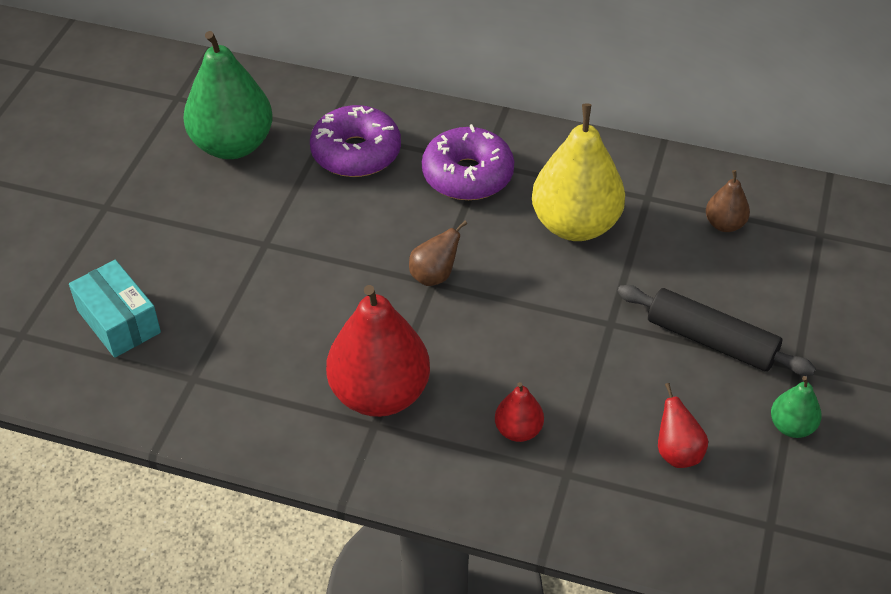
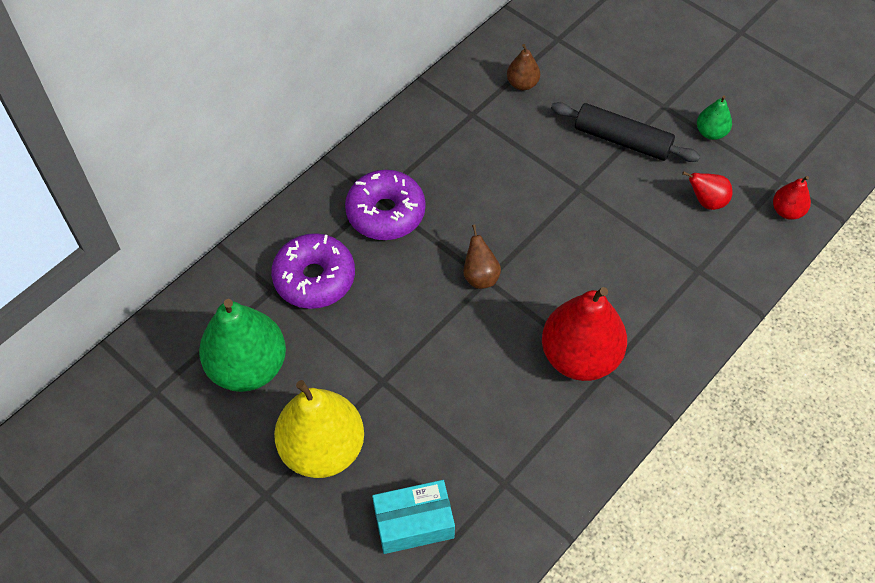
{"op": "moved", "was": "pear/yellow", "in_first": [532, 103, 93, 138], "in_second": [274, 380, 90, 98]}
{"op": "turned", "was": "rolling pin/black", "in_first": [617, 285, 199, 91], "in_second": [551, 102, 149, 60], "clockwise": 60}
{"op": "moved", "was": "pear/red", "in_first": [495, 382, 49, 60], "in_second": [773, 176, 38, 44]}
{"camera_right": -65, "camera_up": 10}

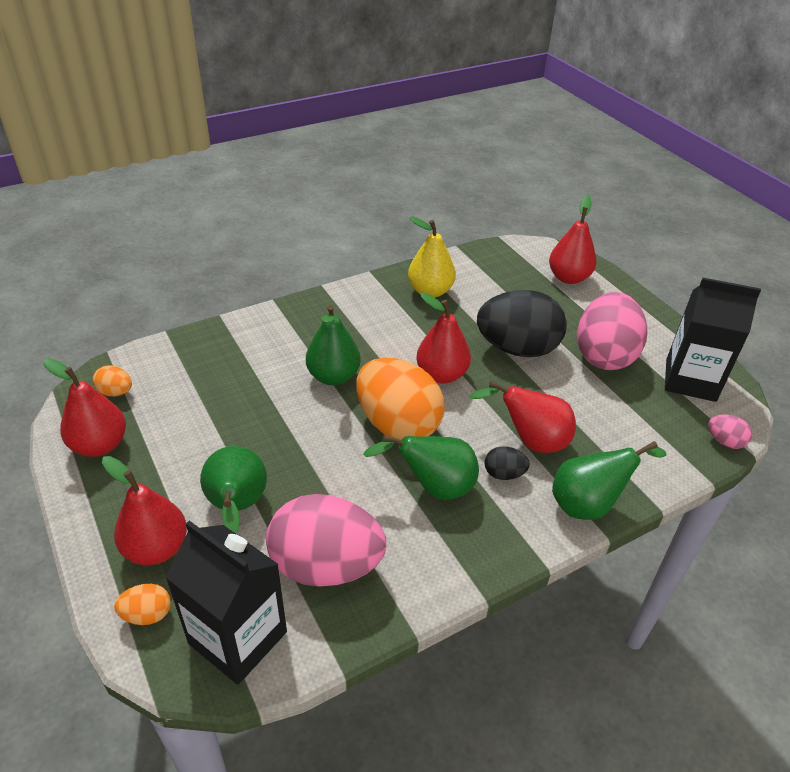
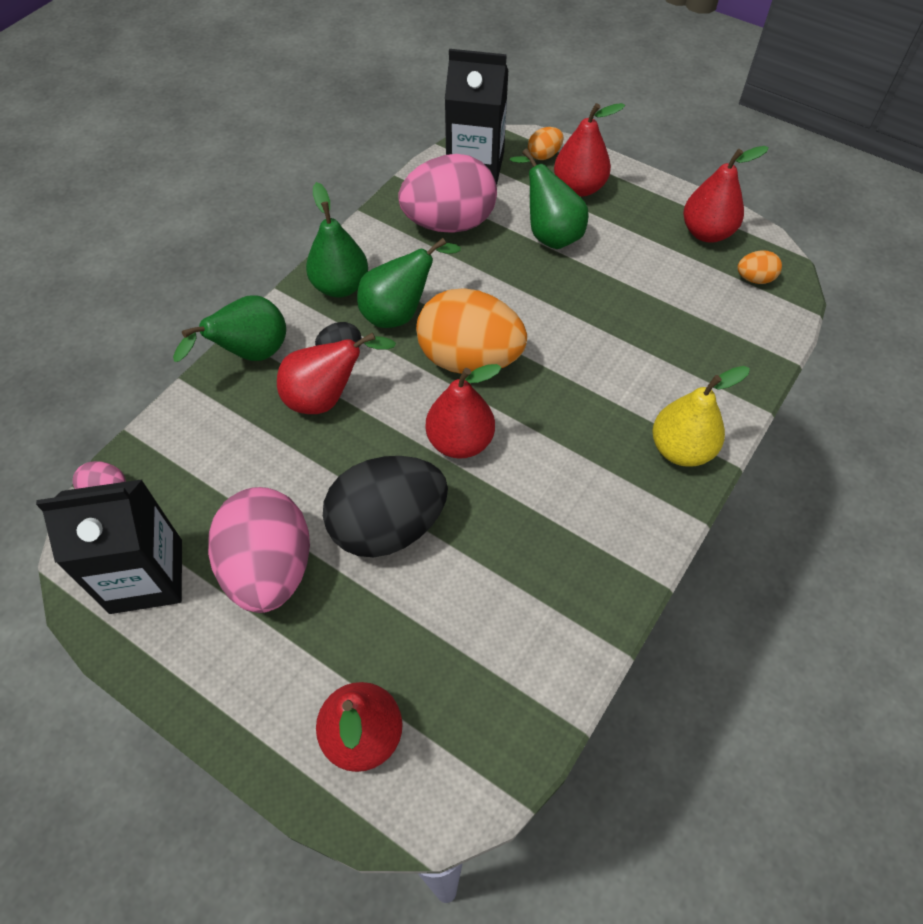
{"op": "moved", "was": "pear/yellow", "in_first": [408, 216, 48, 82], "in_second": [652, 366, 98, 101]}
{"op": "moved", "was": "pear/green", "in_first": [306, 305, 55, 80], "in_second": [306, 182, 62, 116]}
{"camera_right": 155, "camera_up": 15}

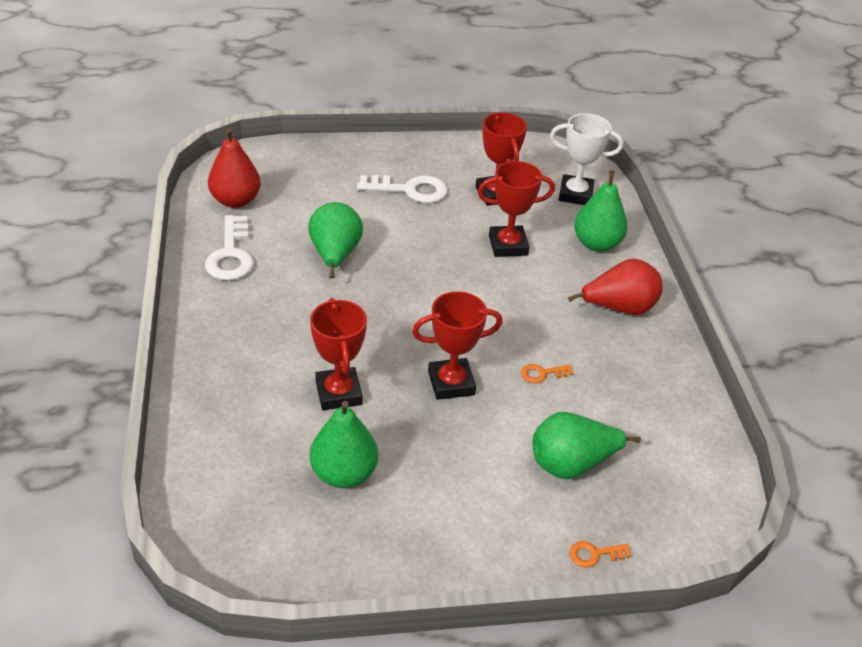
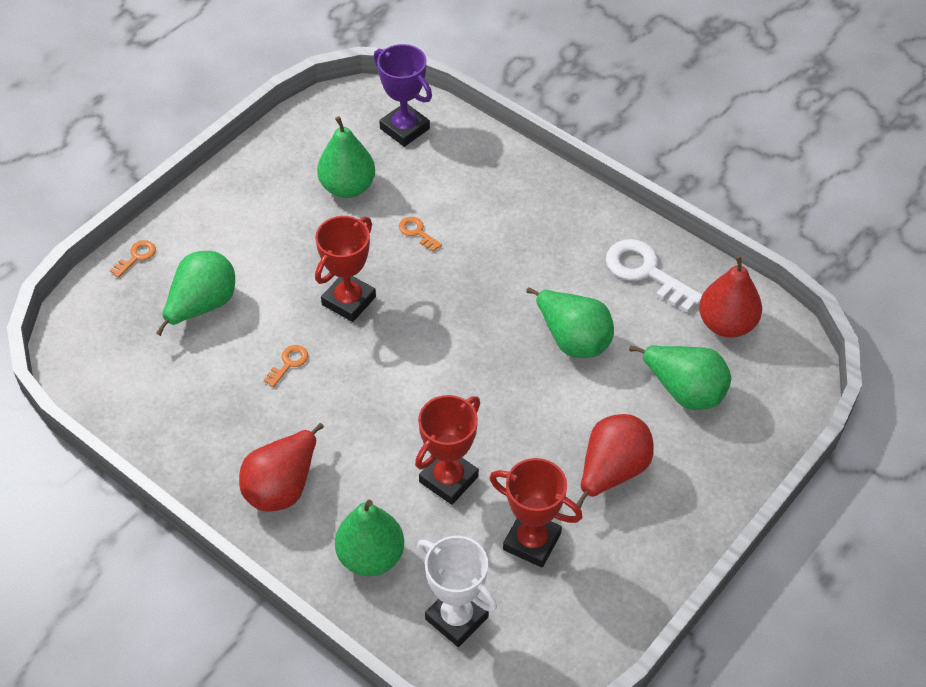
{"op": "turned", "was": "trophy/white", "in_first": [550, 113, 73, 92], "in_second": [417, 536, 80, 111], "clockwise": 75}
{"op": "replaced", "was": "key/white", "now": "pear/red", "in_first": [357, 175, 91, 28], "in_second": [576, 414, 78, 95]}
{"op": "replaced", "was": "trophy/red", "now": "key/orange", "in_first": [310, 298, 57, 112], "in_second": [399, 217, 43, 35]}
{"op": "added", "now": "trophy/purple", "in_second": [374, 44, 58, 103]}
{"op": "added", "now": "pear/green", "in_second": [629, 345, 103, 65]}
{"camera_right": 140, "camera_up": 10}

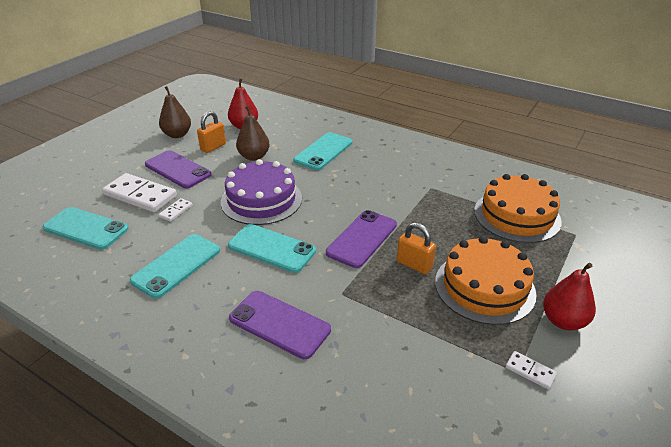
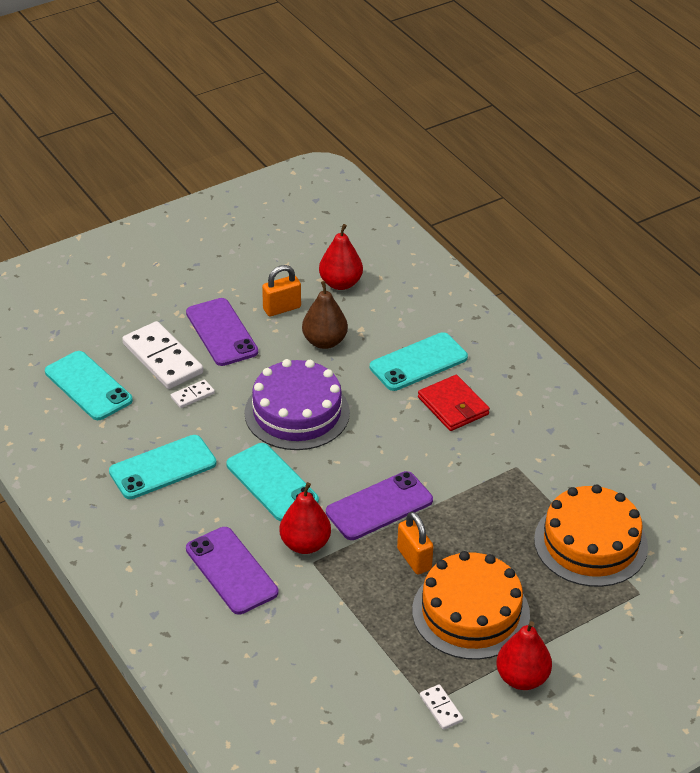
{"op": "removed", "was": "pear/brown", "in_first": [159, 86, 32, 52]}
{"op": "added", "now": "wallet/red", "in_second": [418, 375, 72, 56]}
{"op": "added", "now": "pear/red", "in_second": [279, 482, 52, 72]}
{"camera_right": 25, "camera_up": 5}

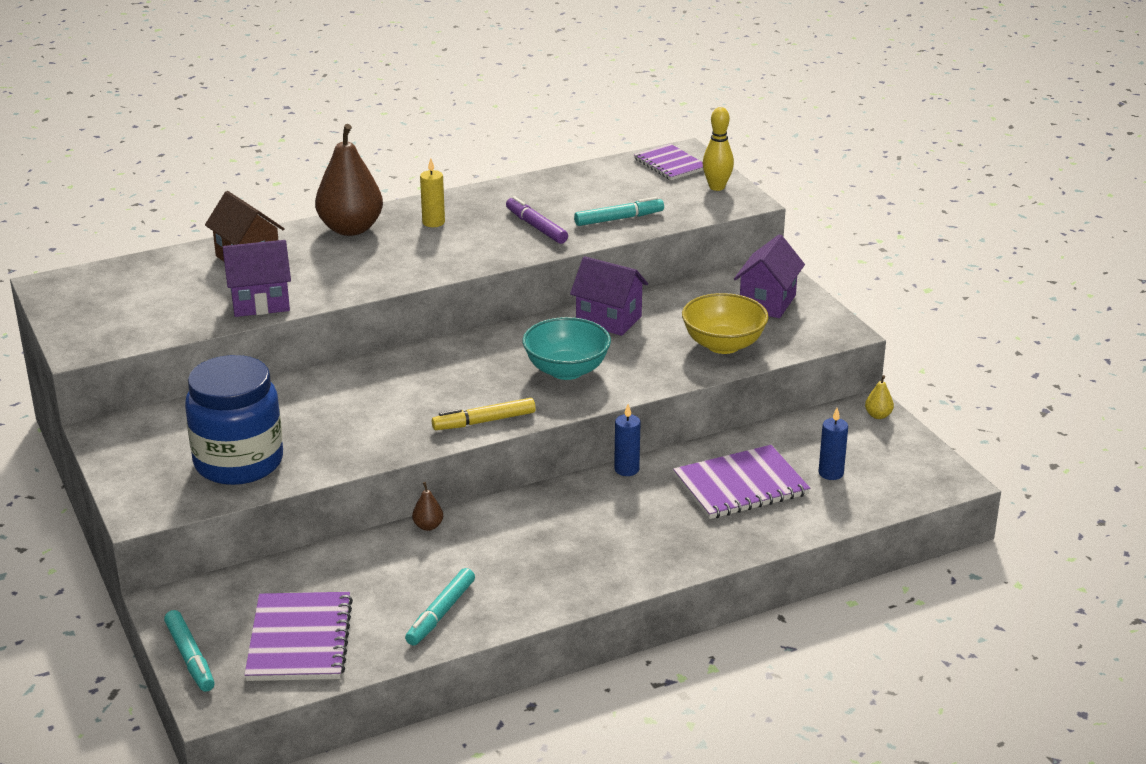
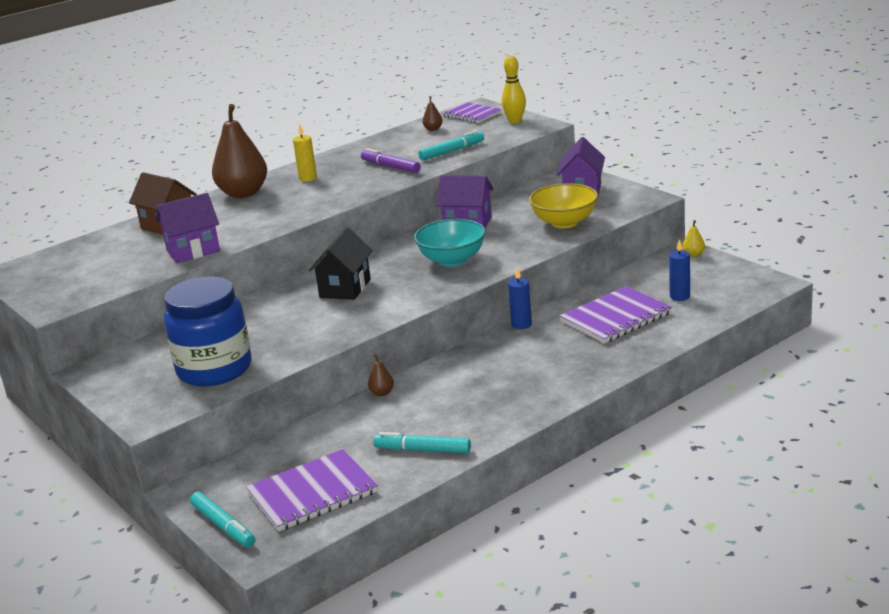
{"op": "removed", "was": "marker/yellow", "in_first": [432, 398, 104, 32]}
{"op": "turned", "was": "marker/turquoise", "in_first": [405, 568, 70, 78], "in_second": [373, 432, 98, 21], "clockwise": 90}
{"op": "turned", "was": "notebook/purple", "in_first": [244, 592, 109, 89], "in_second": [246, 449, 132, 82], "clockwise": 75}
{"op": "added", "now": "pear/brown", "in_second": [422, 96, 21, 35]}
{"op": "added", "now": "house/black", "in_second": [309, 227, 64, 73]}
{"camera_right": -10, "camera_up": -5}

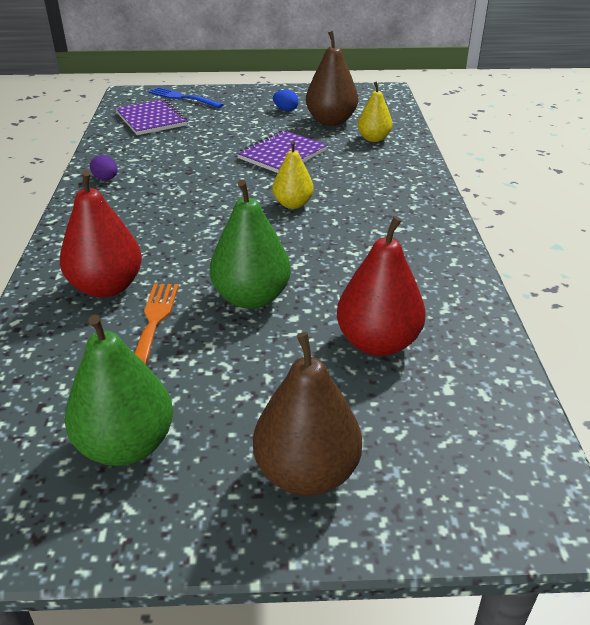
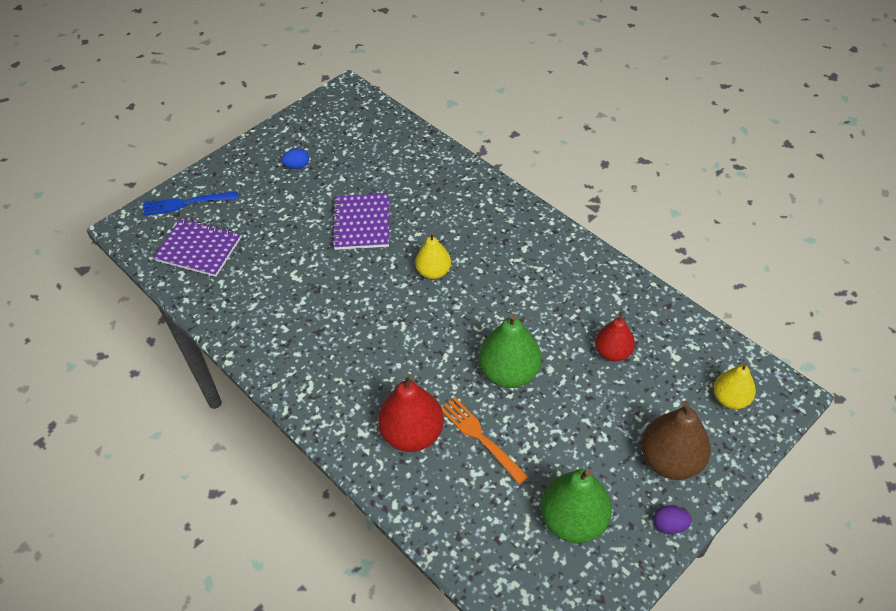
{"op": "removed", "was": "pear/brown", "in_first": [306, 31, 52, 95]}
{"op": "moved", "was": "pear/yellow", "in_first": [357, 82, 35, 60], "in_second": [713, 363, 43, 46]}
{"op": "moved", "was": "egg/purple", "in_first": [90, 155, 27, 25], "in_second": [653, 506, 39, 28]}
{"op": "resized", "was": "pear/red", "in_first": [337, 216, 89, 140], "in_second": [595, 311, 40, 50], "ratio": 0.63}
{"camera_right": -40, "camera_up": 15}

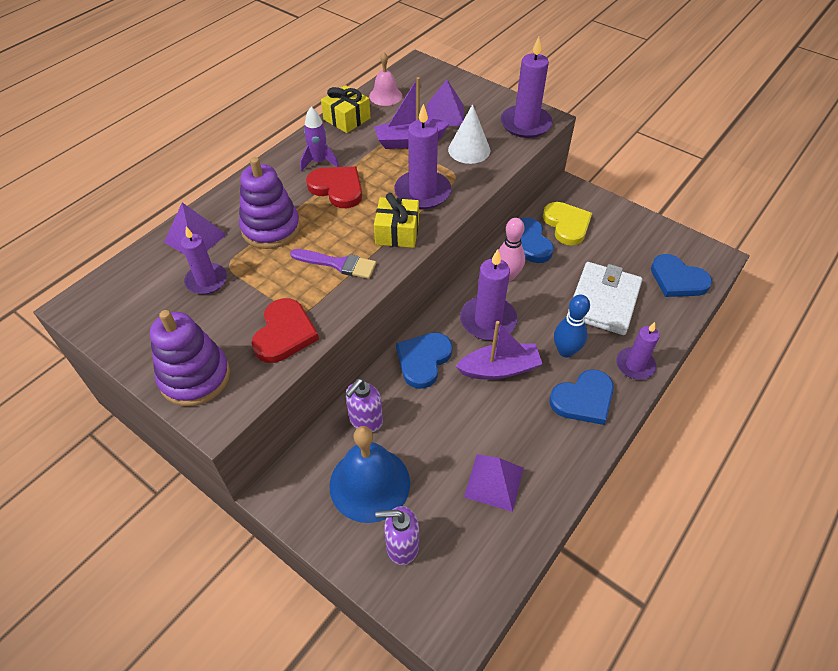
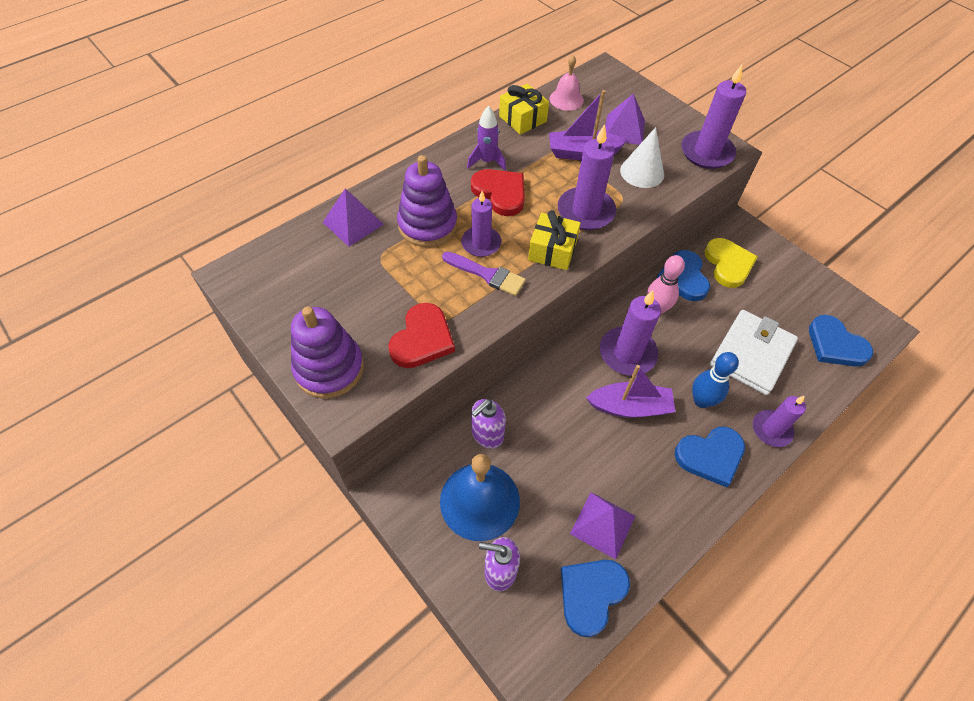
{"op": "moved", "was": "candle/purple", "in_first": [181, 227, 46, 67], "in_second": [461, 191, 40, 66]}
{"op": "moved", "was": "heart/blue", "in_first": [396, 332, 57, 57], "in_second": [561, 560, 69, 77]}
{"camera_right": 10, "camera_up": 5}

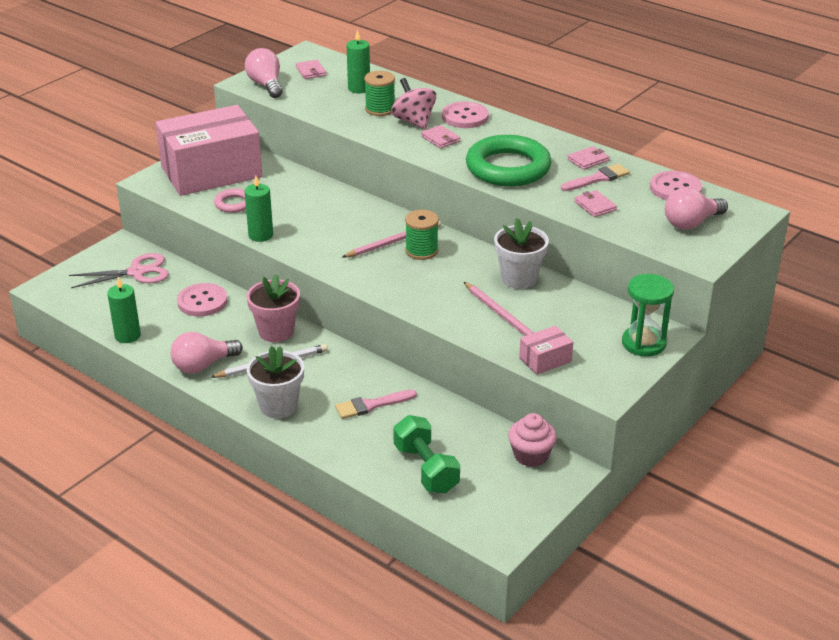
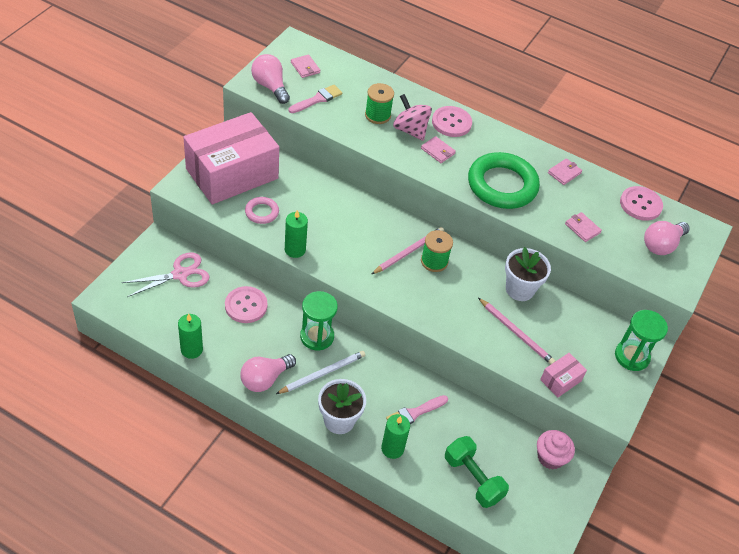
{"op": "moved", "was": "candle/green", "in_first": [347, 29, 23, 65], "in_second": [381, 414, 29, 45]}
{"op": "moved", "was": "brush/pink", "in_first": [561, 164, 69, 27], "in_second": [288, 85, 54, 28]}
{"op": "replaced", "was": "flower pot/pink", "now": "hourglass/green", "in_first": [247, 274, 53, 68], "in_second": [300, 291, 38, 60]}
{"camera_right": -15, "camera_up": 15}

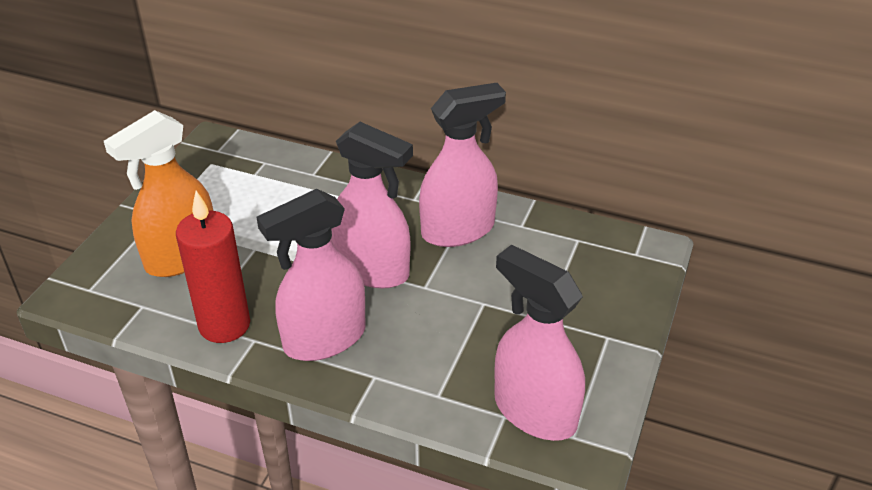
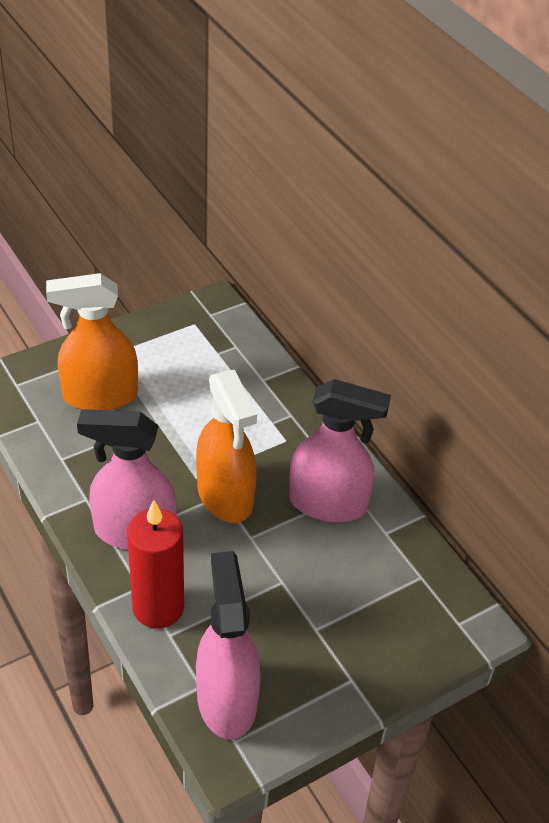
{"op": "recoloured", "was": "spray bottle/pink", "now": "spray bottle/orange", "in_first": [331, 122, 82, 166], "in_second": [196, 370, 61, 153]}
{"op": "moved", "was": "candle/red", "in_first": [176, 191, 74, 152], "in_second": [127, 500, 57, 129]}
{"camera_right": 35, "camera_up": 5}

